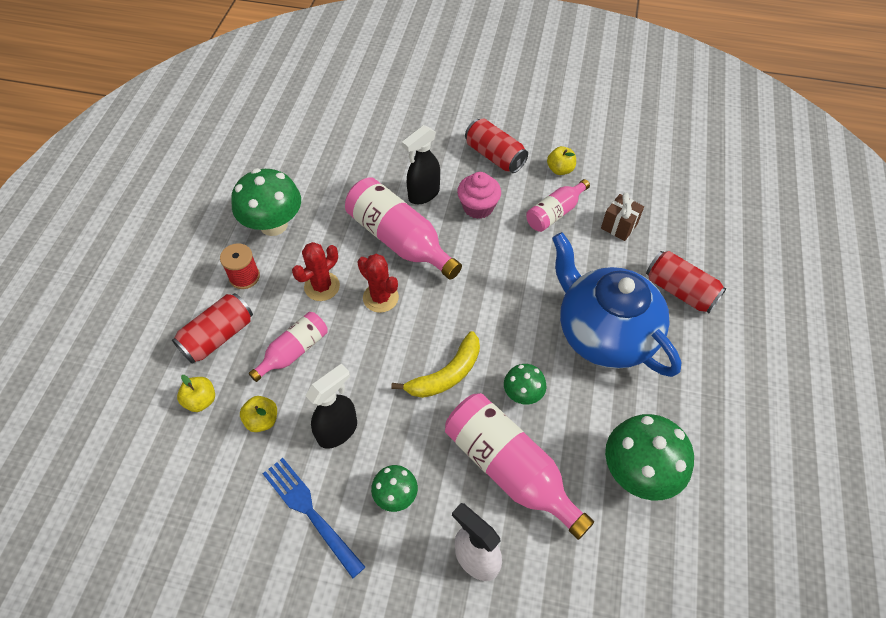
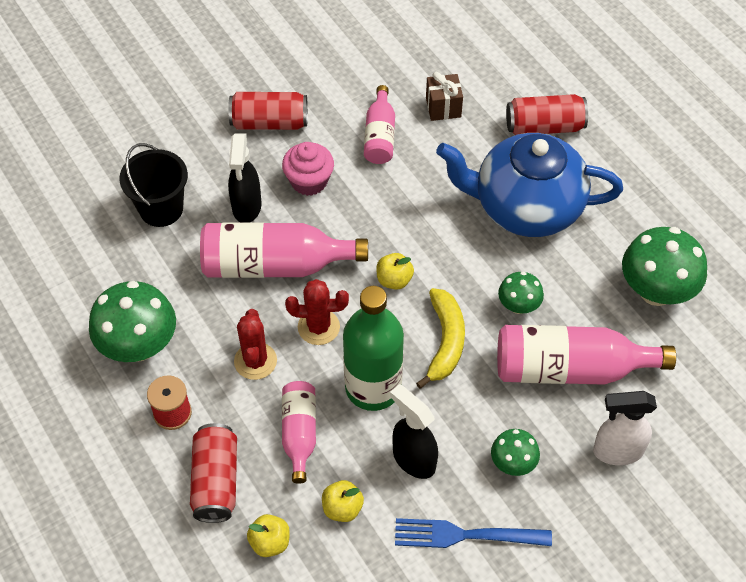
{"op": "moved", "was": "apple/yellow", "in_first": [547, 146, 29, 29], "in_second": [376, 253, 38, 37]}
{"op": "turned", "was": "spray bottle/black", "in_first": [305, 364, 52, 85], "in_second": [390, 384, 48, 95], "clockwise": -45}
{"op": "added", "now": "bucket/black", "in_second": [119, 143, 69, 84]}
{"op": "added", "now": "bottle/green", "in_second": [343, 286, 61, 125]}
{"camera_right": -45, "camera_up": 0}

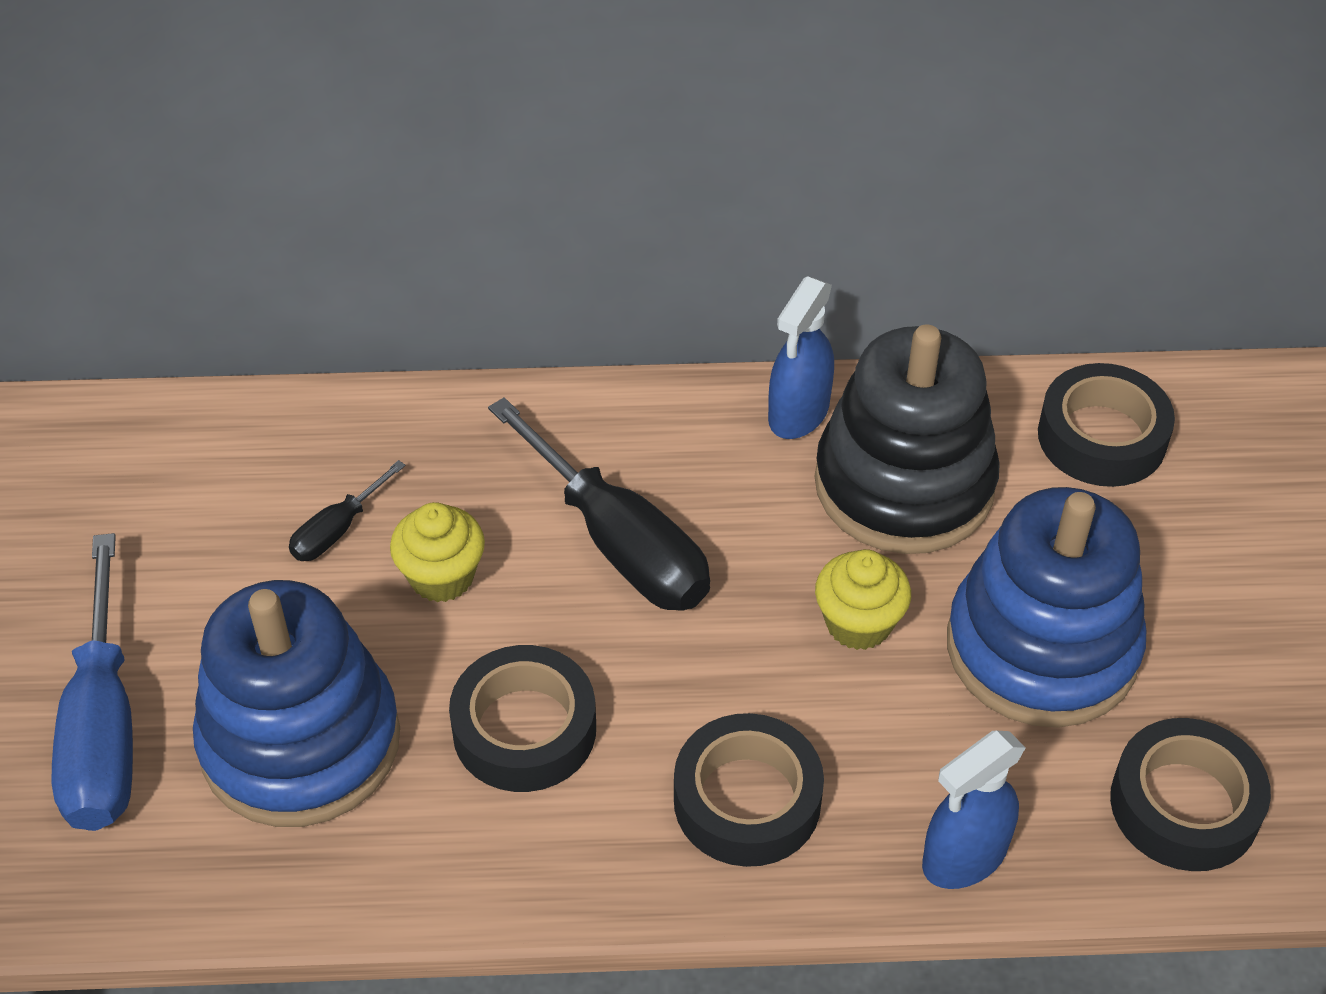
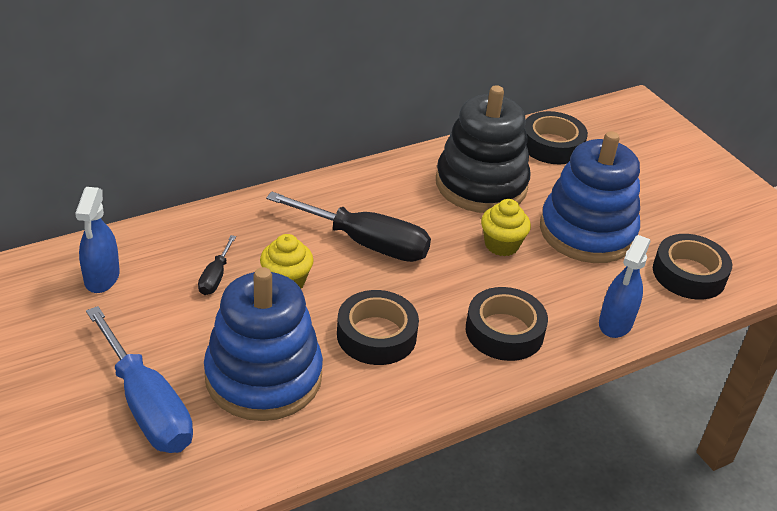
{"op": "moved", "was": "spray bottle/blue", "in_first": [768, 276, 66, 163], "in_second": [75, 187, 45, 106]}
{"camera_right": -30, "camera_up": -10}

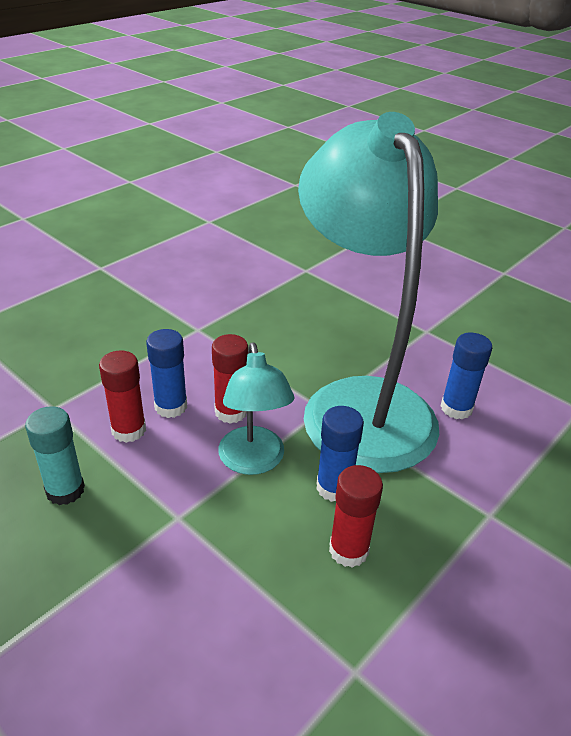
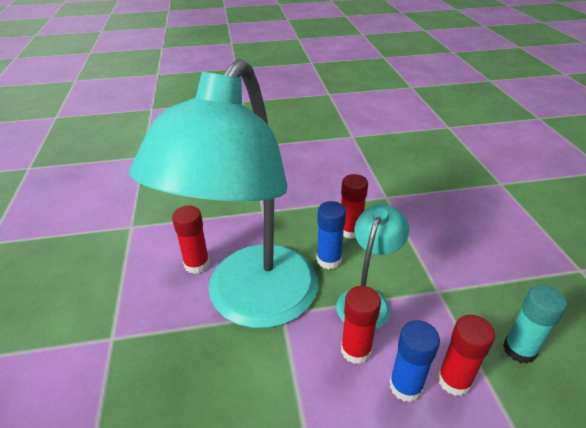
{"op": "recoloured", "was": "glue stick/blue", "now": "glue stick/red", "in_first": [440, 333, 52, 87], "in_second": [172, 206, 38, 68]}
{"camera_right": -140, "camera_up": 0}

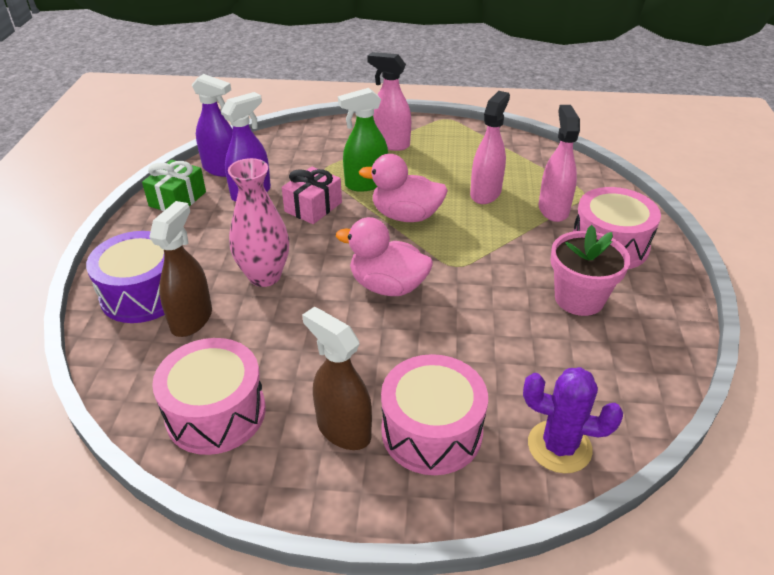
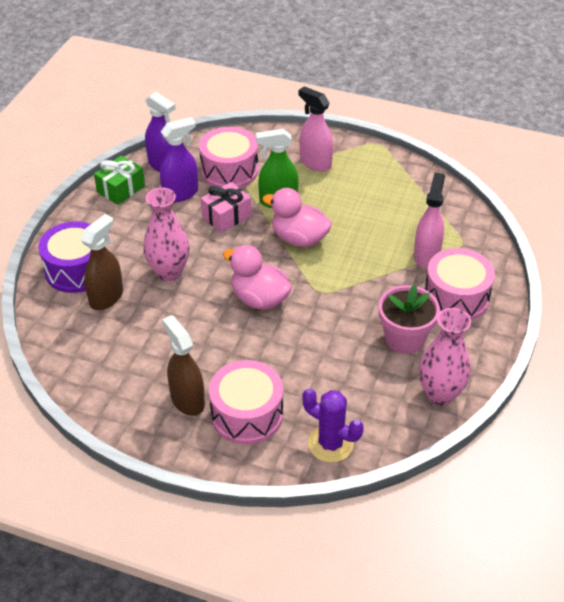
{"op": "removed", "was": "spray bottle/pink", "in_first": [470, 91, 40, 113]}
{"op": "moved", "was": "drum/pink", "in_first": [152, 338, 114, 117], "in_second": [199, 127, 59, 61]}
{"op": "added", "now": "vase/pink", "in_second": [419, 308, 52, 97]}
{"camera_right": 15, "camera_up": 5}

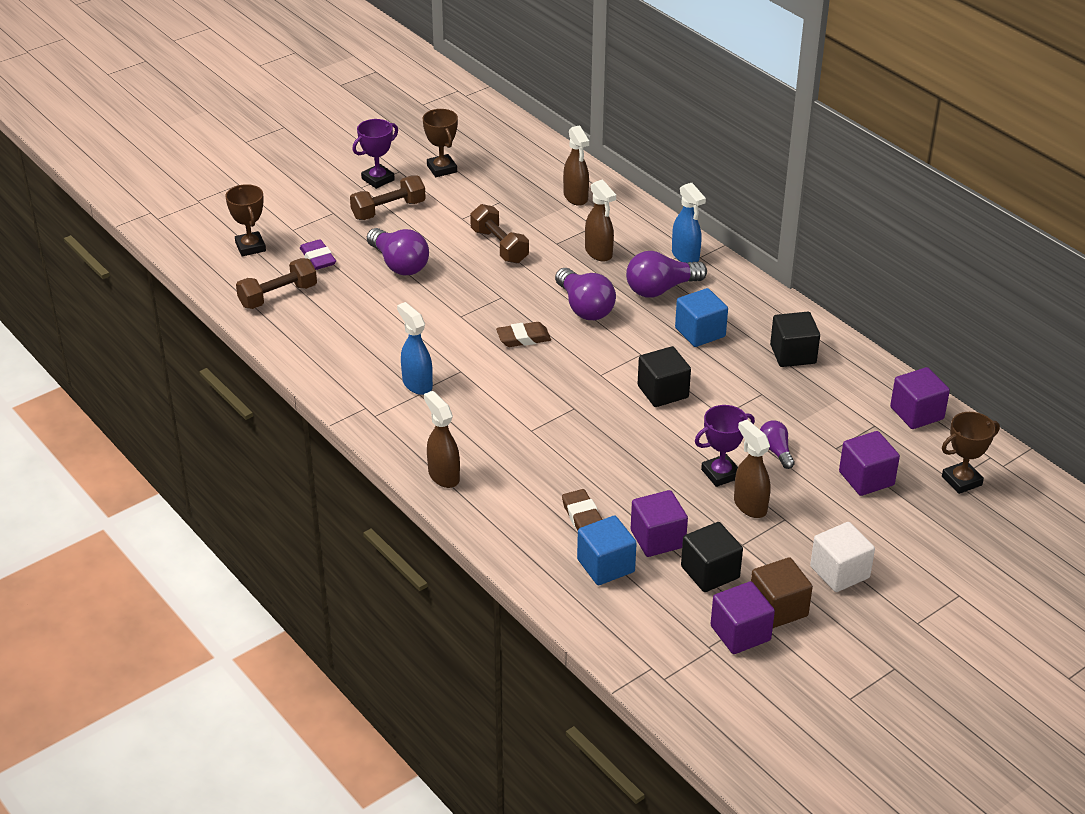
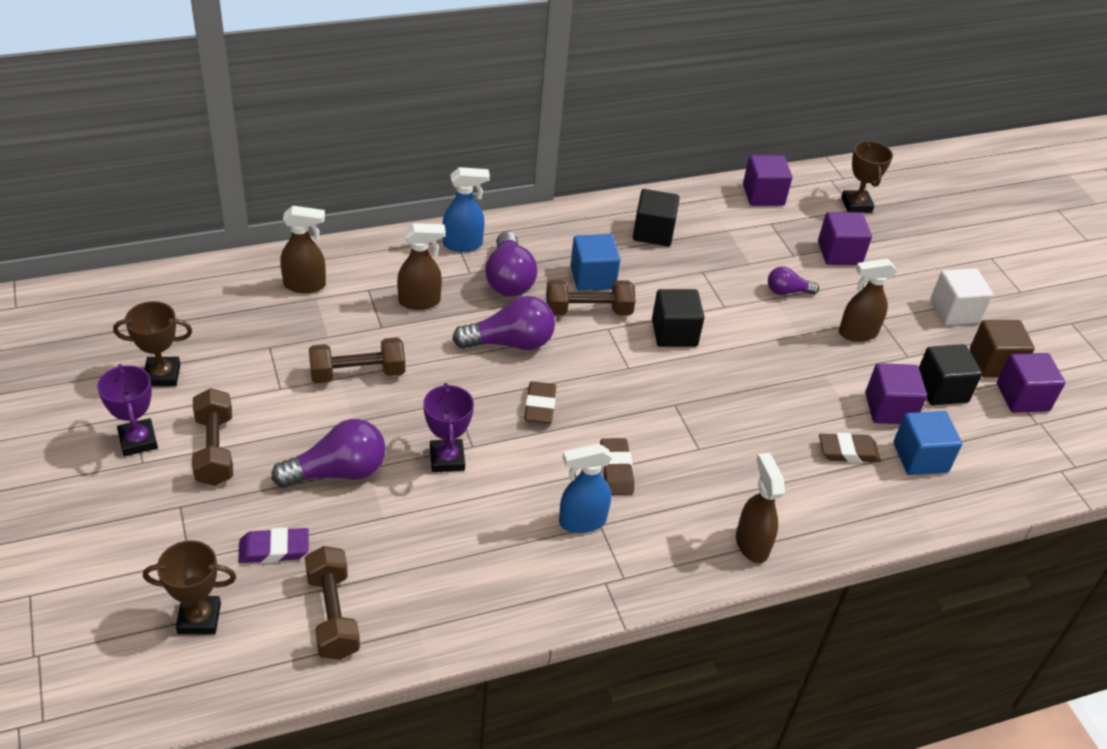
{"op": "turned", "was": "spray bottle/brown", "in_first": [424, 391, 36, 97], "in_second": [736, 453, 49, 110], "clockwise": 90}
{"op": "moved", "was": "trophy/purple", "in_first": [695, 405, 60, 82], "in_second": [423, 383, 51, 89]}
{"op": "added", "now": "dumbbell/brown", "in_second": [546, 280, 89, 35]}
{"op": "added", "now": "eraser/brown", "in_second": [600, 438, 34, 57]}
{"camera_right": -75, "camera_up": 5}

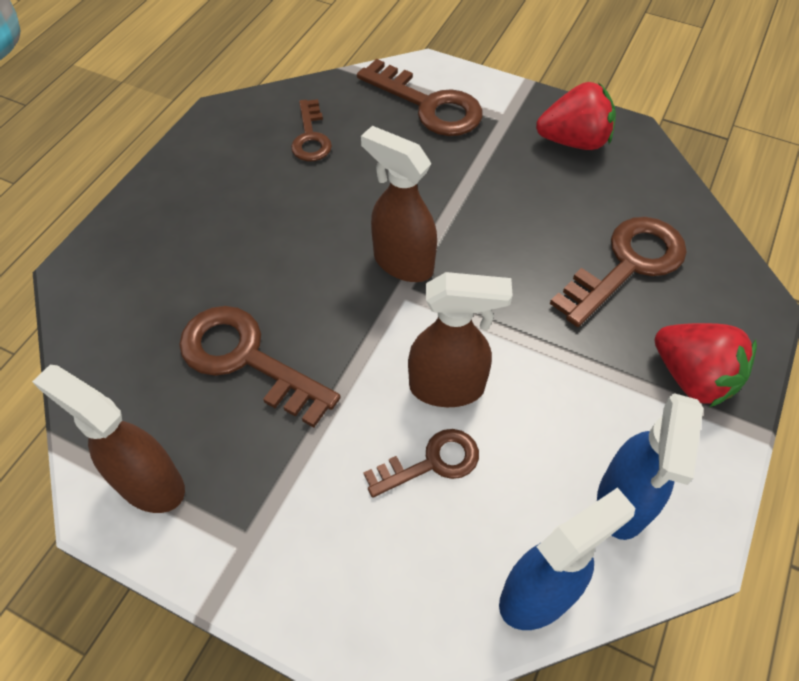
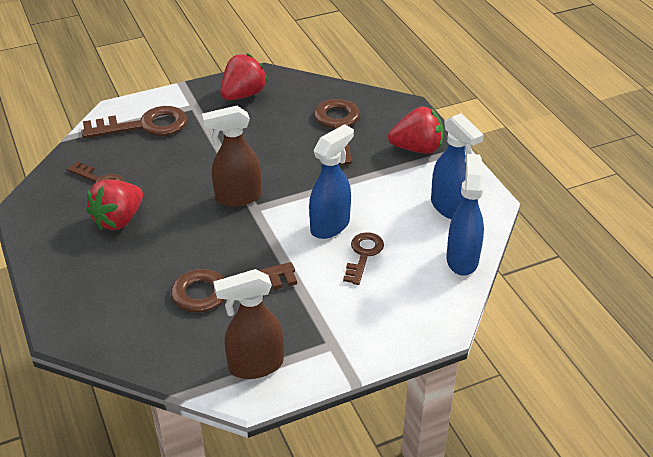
{"op": "recoloured", "was": "spray bottle/brown", "now": "spray bottle/blue", "in_first": [408, 272, 105, 135], "in_second": [309, 124, 45, 115]}
{"op": "added", "now": "strawberry/red", "in_second": [86, 179, 57, 51]}
{"camera_right": -50, "camera_up": -15}

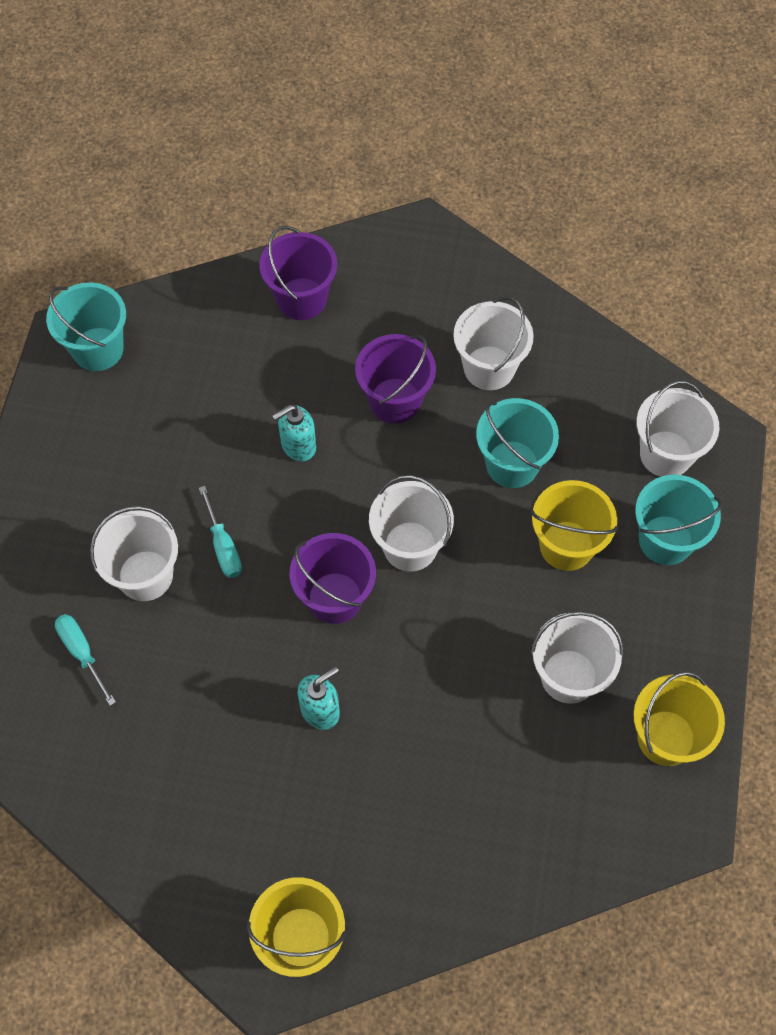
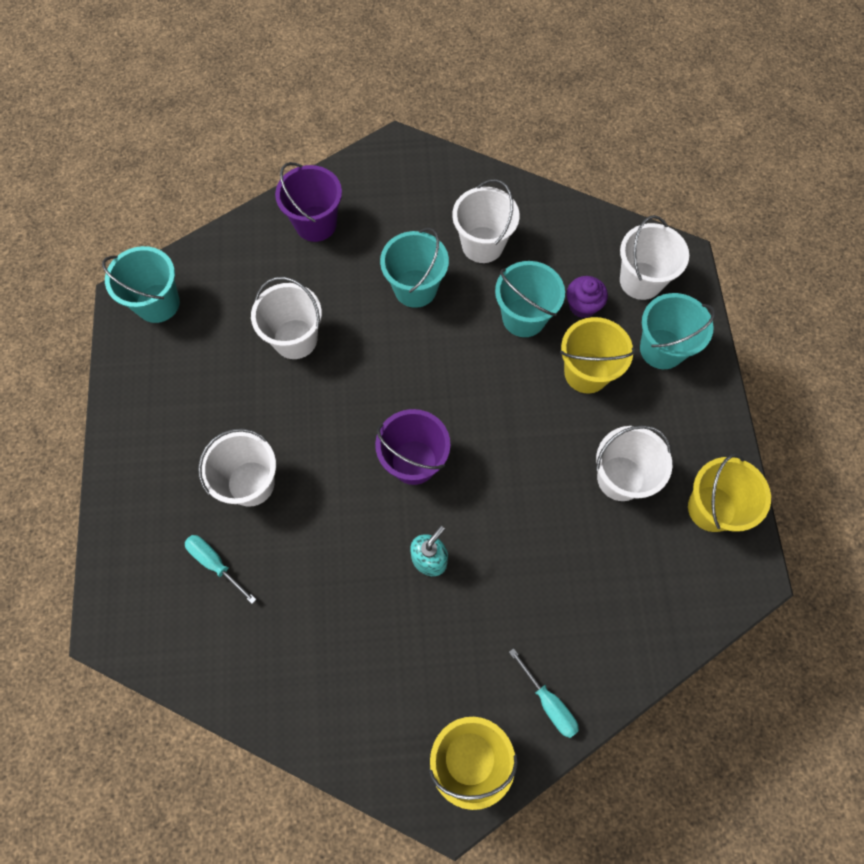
{"op": "recoloured", "was": "bucket/purple", "now": "bucket/turquoise", "in_first": [355, 334, 81, 90], "in_second": [380, 228, 69, 80]}
{"op": "removed", "was": "soap dispenser/turquoise", "in_first": [272, 405, 44, 57]}
{"op": "moved", "was": "bucket/white", "in_first": [369, 475, 85, 97], "in_second": [251, 277, 71, 82]}
{"op": "moved", "was": "screwdriver/turquoise", "in_first": [199, 486, 43, 92], "in_second": [509, 648, 70, 90]}
{"op": "added", "now": "cupcake/purple", "in_second": [566, 276, 42, 42]}
{"camera_right": -15, "camera_up": 5}

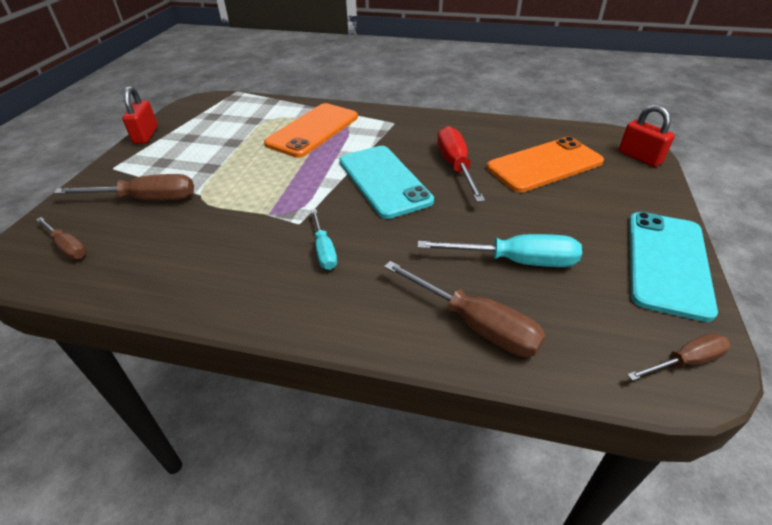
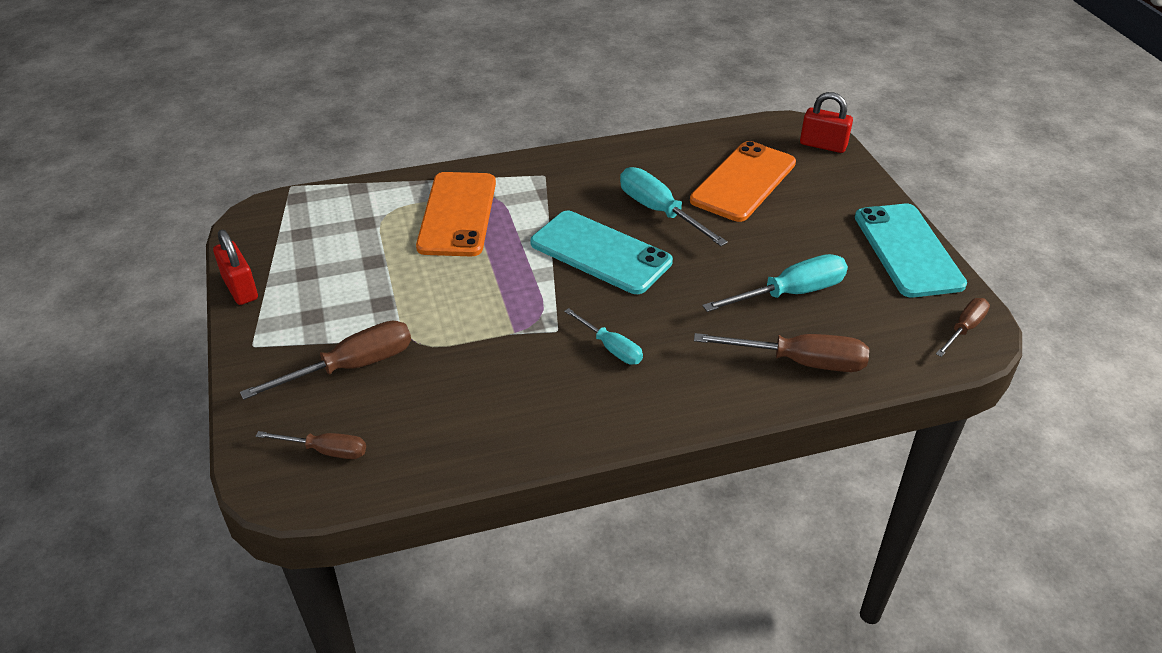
{"op": "recoloured", "was": "screwdriver/red", "now": "screwdriver/turquoise", "in_first": [437, 126, 48, 76], "in_second": [620, 167, 108, 79]}
{"camera_right": -30, "camera_up": 0}

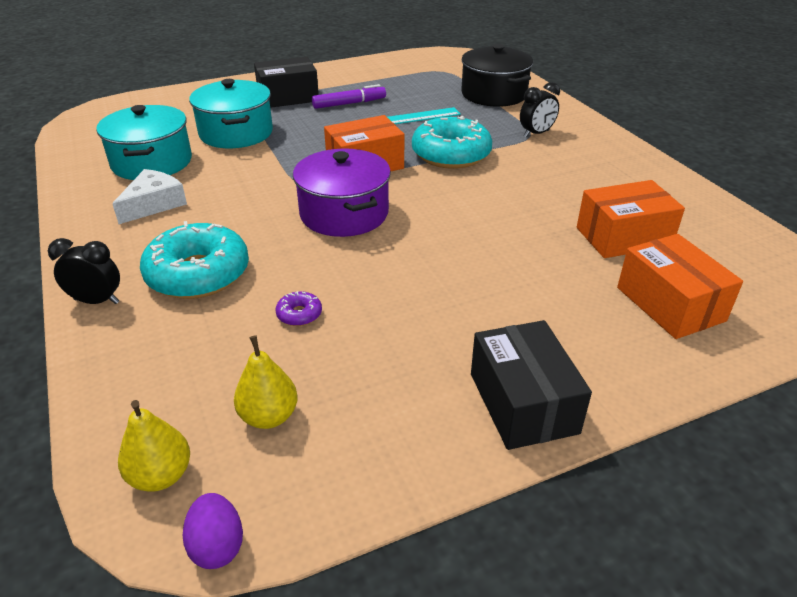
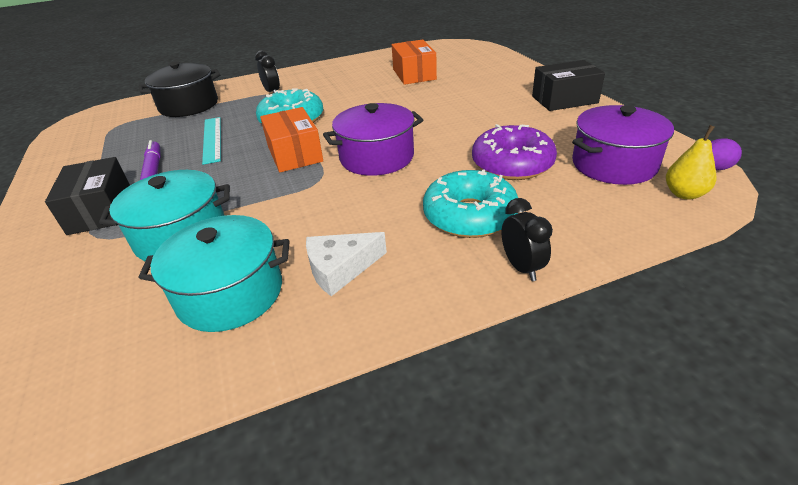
{"op": "turned", "was": "cheese/white", "in_first": [112, 169, 75, 55], "in_second": [306, 232, 81, 64], "clockwise": -60}
{"op": "removed", "was": "box/orange", "in_first": [617, 234, 126, 105]}
{"op": "turned", "was": "clock/black", "in_first": [48, 238, 72, 66], "in_second": [502, 198, 51, 83], "clockwise": 150}
{"op": "resized", "was": "donut/purple", "in_first": [275, 291, 47, 35], "in_second": [472, 124, 85, 56], "ratio": 2.44}
{"op": "replaced", "was": "pear/yellow", "now": "pot/purple", "in_first": [234, 335, 64, 94], "in_second": [572, 105, 102, 80]}
{"camera_right": -85, "camera_up": 0}

